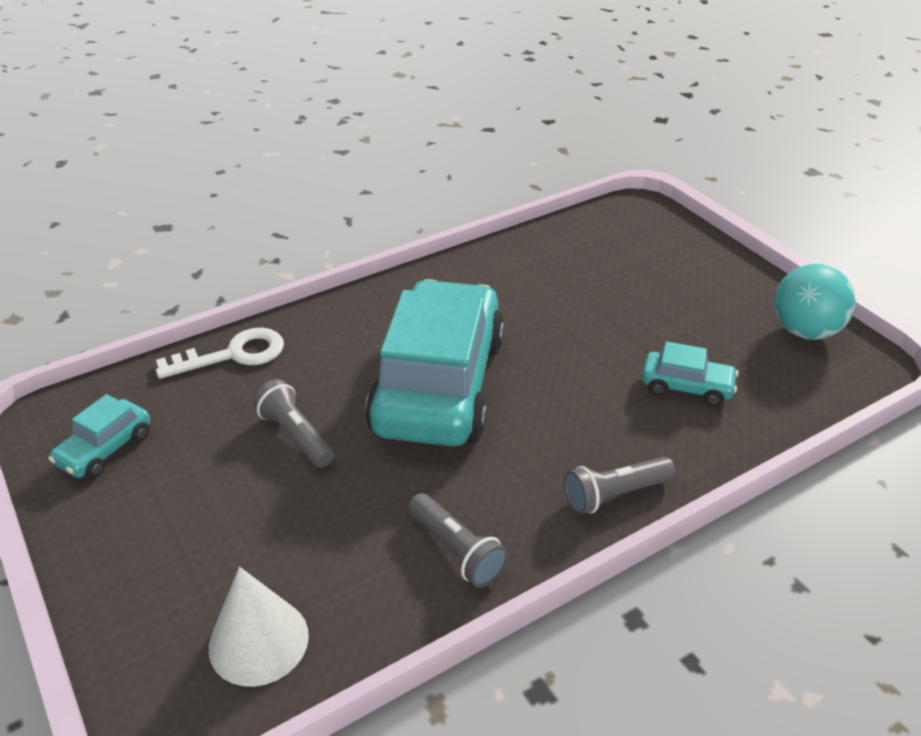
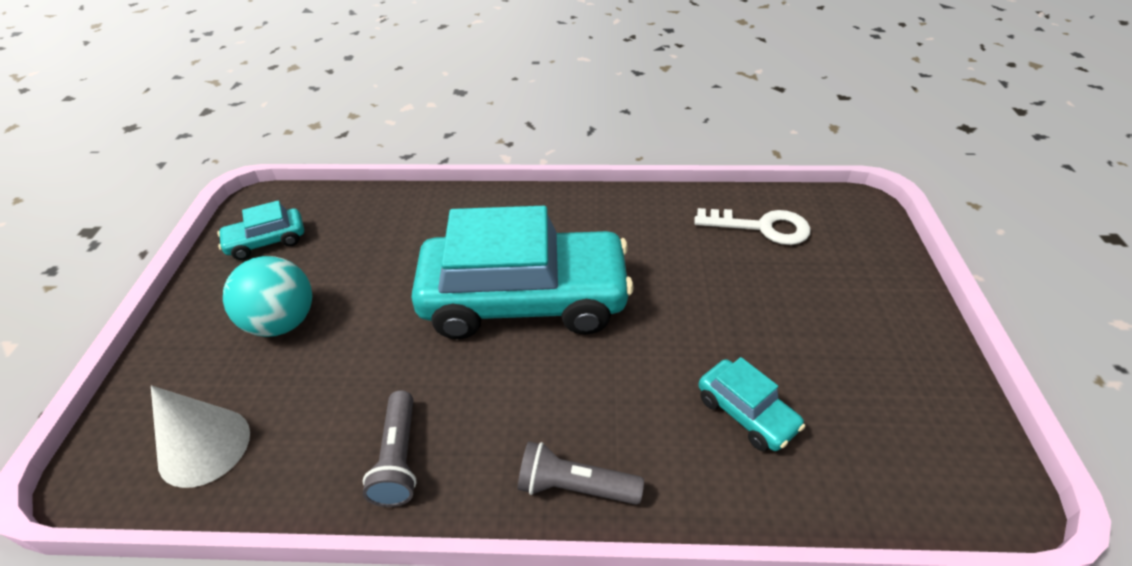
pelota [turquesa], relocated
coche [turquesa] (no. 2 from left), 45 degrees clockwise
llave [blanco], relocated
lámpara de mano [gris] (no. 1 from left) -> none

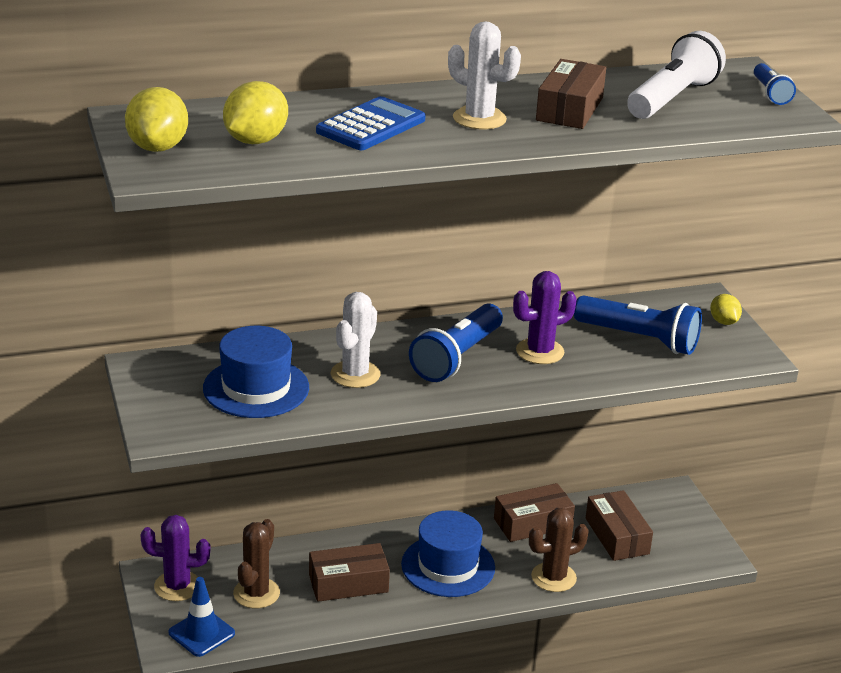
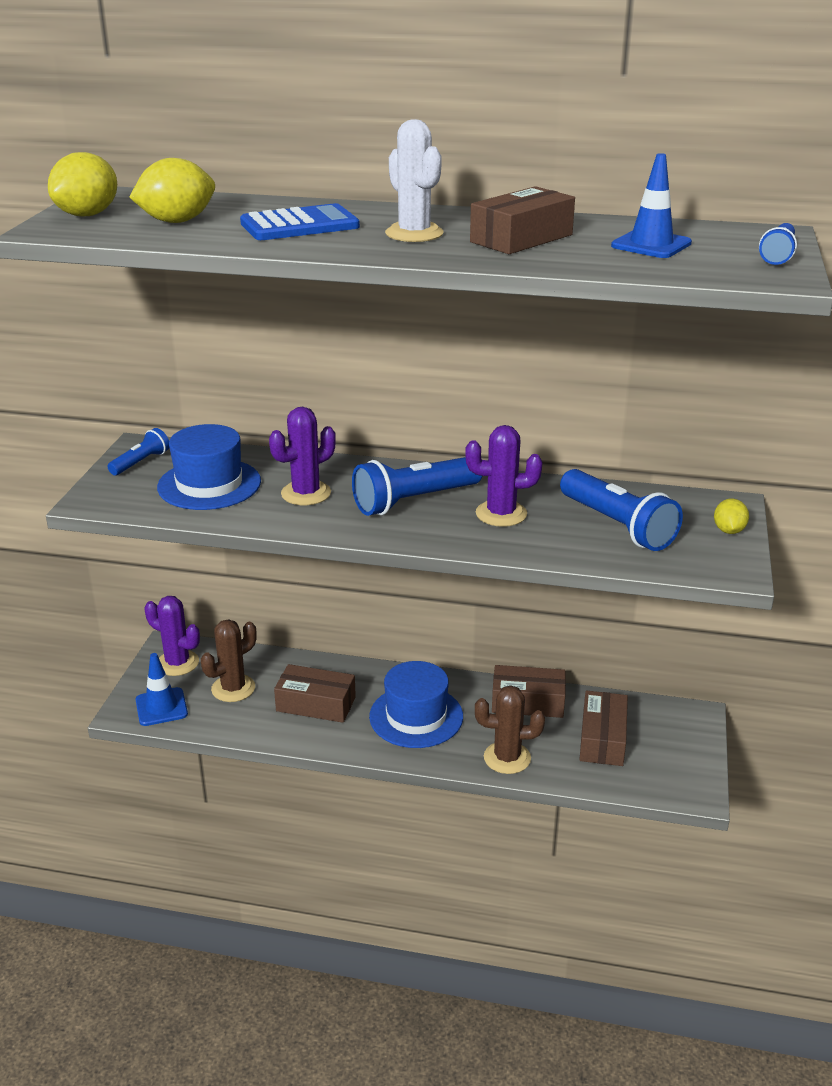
none -> lámpara de mano [azul] (no. 1 from left)
cactus [blanco] (no. 1 from left) -> cactus [morado] (no. 2 from left)
lámpara de mano [blanco] -> cono de tráfico [azul] (no. 2 from left)

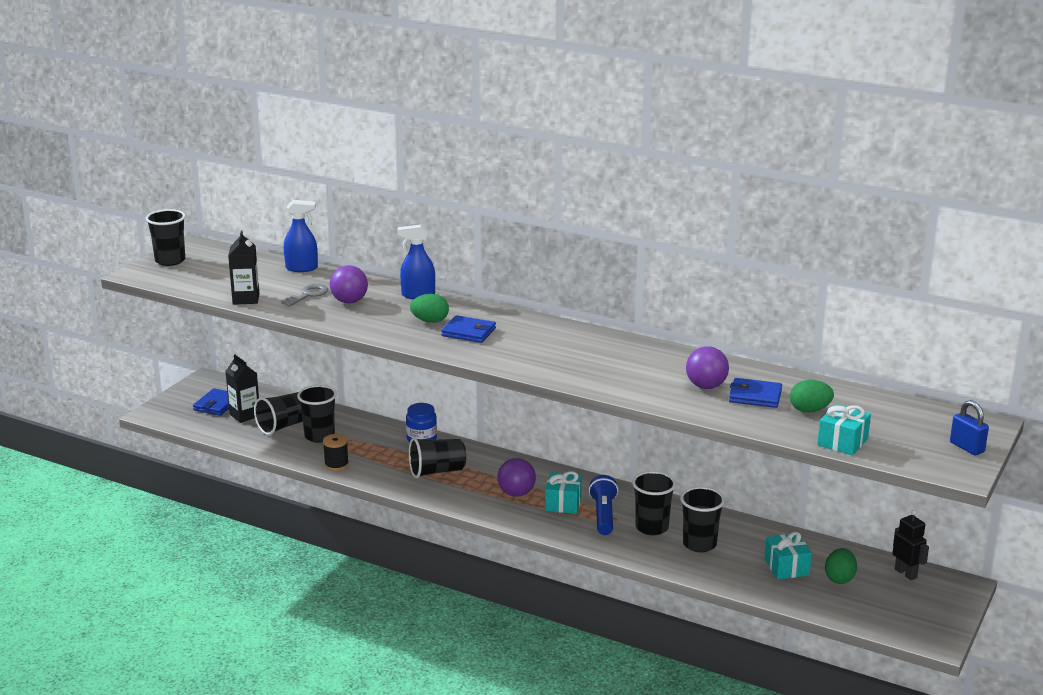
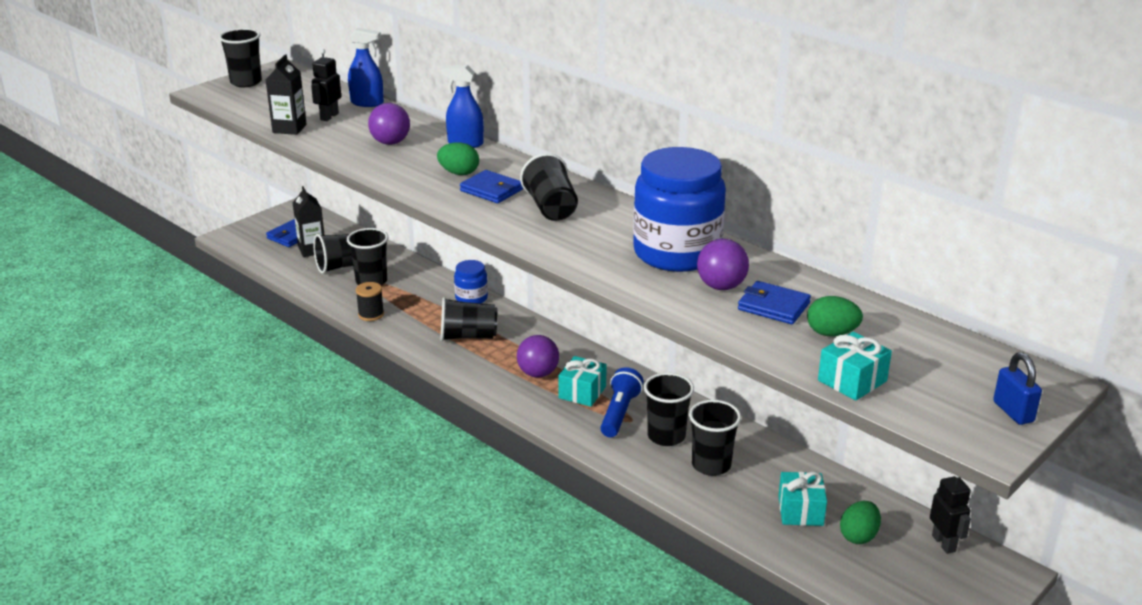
none -> robot [negro] (no. 1 from left)
none -> vaso [negro] (no. 5 from left)
none -> tarro [azul] (no. 2 from left)
llave [gris] -> none

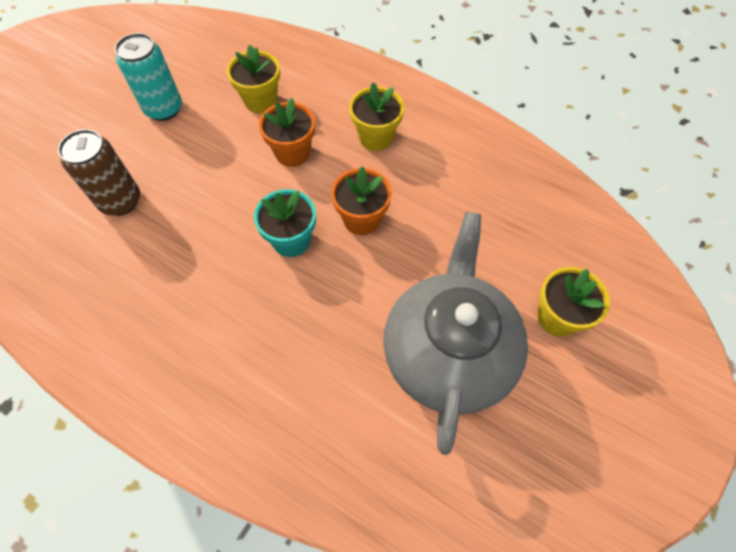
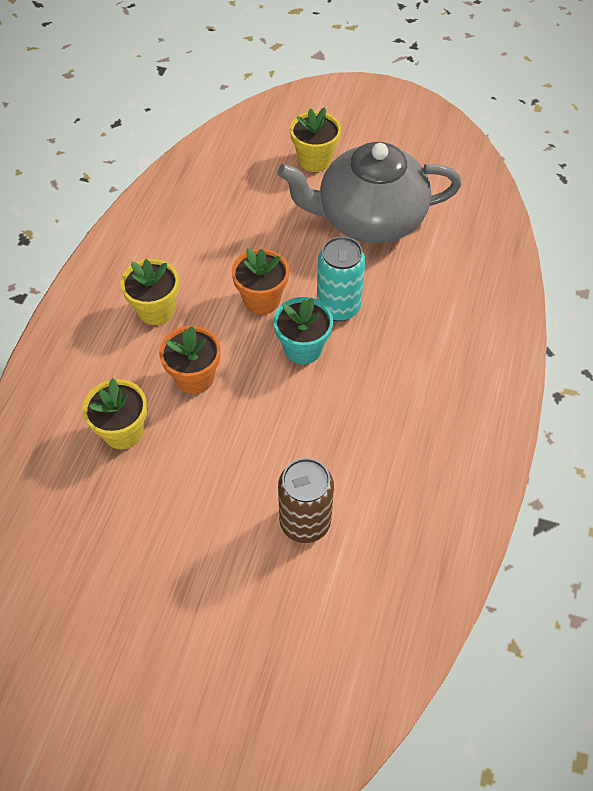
lata [turquesa], relocated

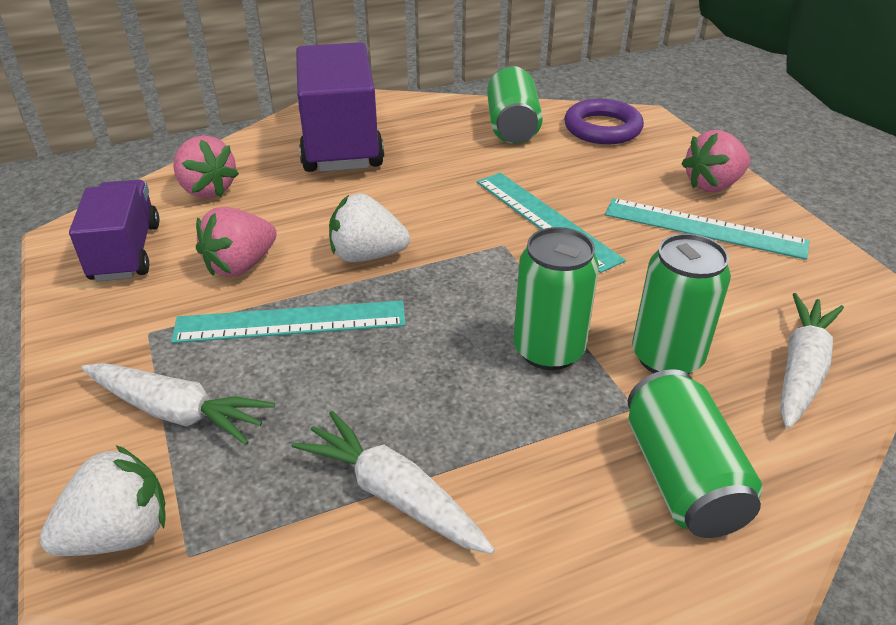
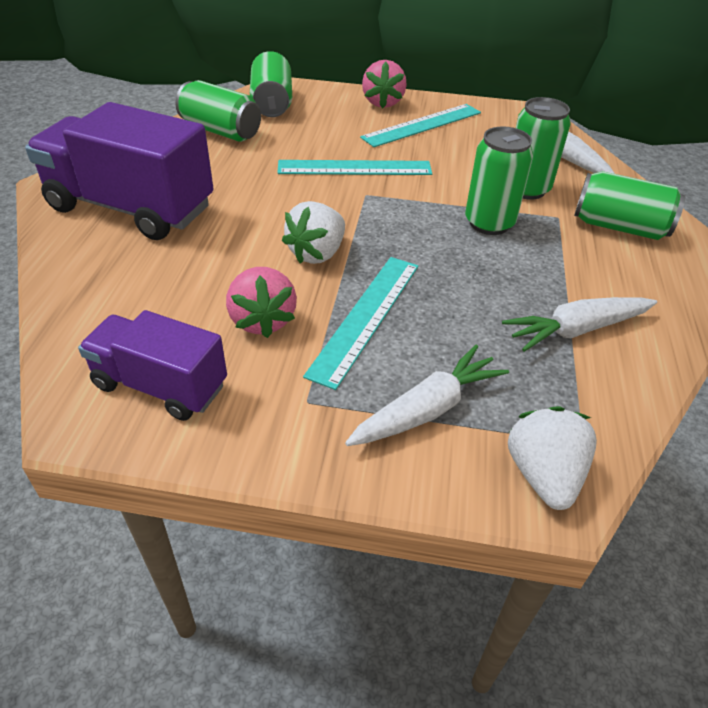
anillo [morado] -> lata [verde] (no. 2 from left)
fresa [rosa] (no. 1 from left) -> none

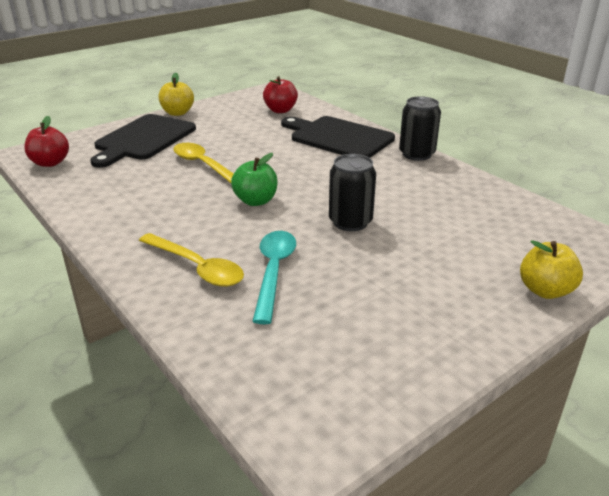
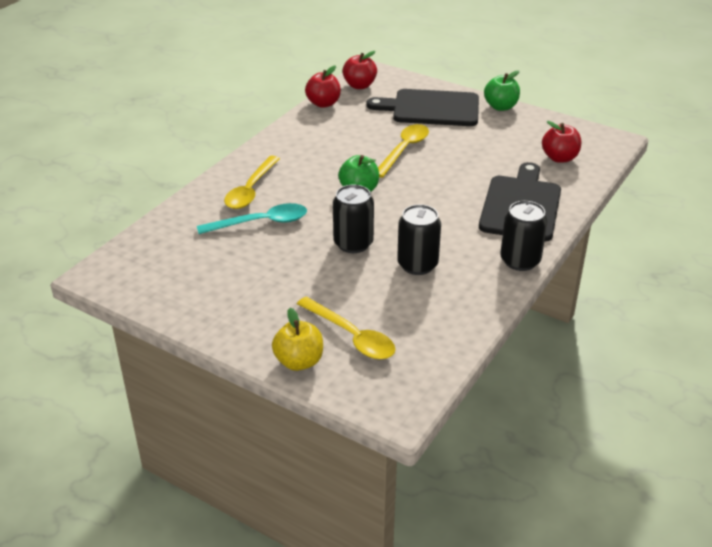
none -> cuchara [amarillo] (no. 2 from left)
none -> manzana [rojo] (no. 1 from left)
none -> lata [negro] (no. 2 from left)
manzana [amarillo] (no. 1 from left) -> manzana [verde] (no. 2 from left)

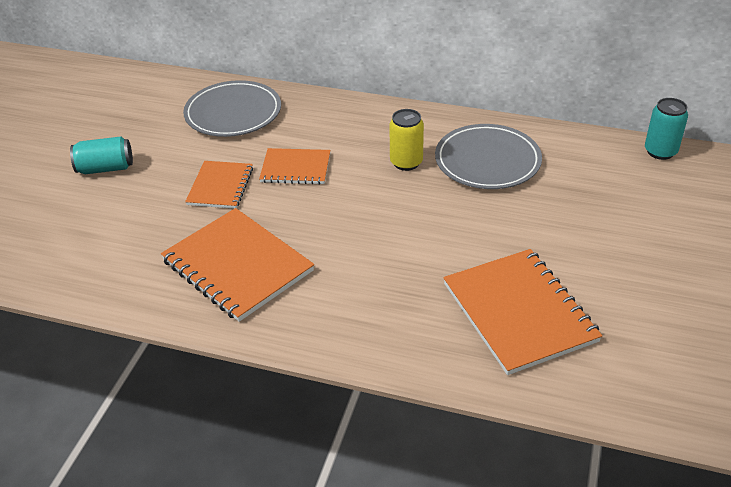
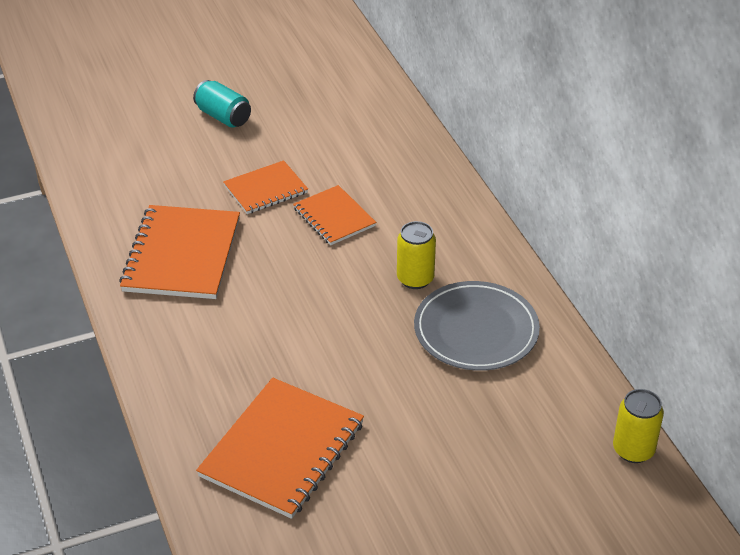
lata [turquesa] (no. 2 from left) -> lata [amarillo] (no. 2 from left)
plato [gris] (no. 1 from left) -> none

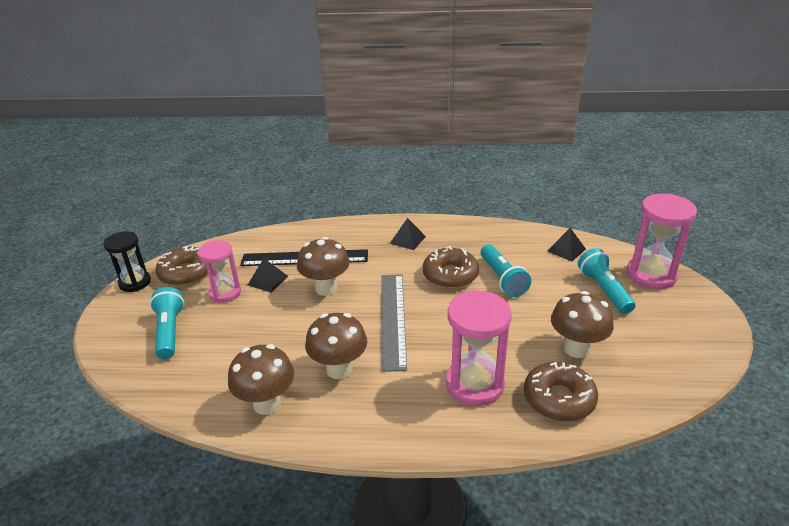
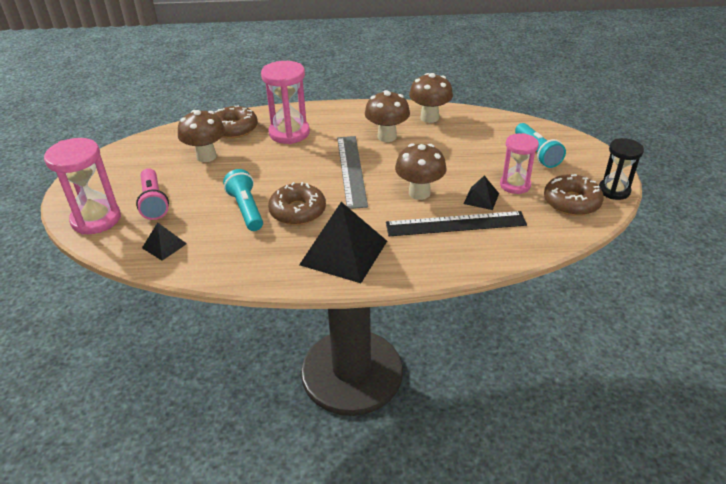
lámpara de mano [turquesa] (no. 3 from left) -> lámpara de mano [rosa]
pirámide [negro] (no. 2 from left), x2.07

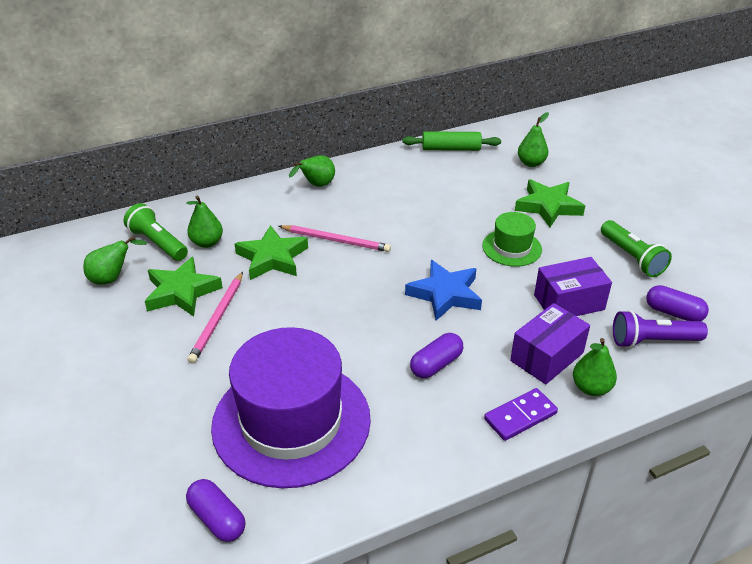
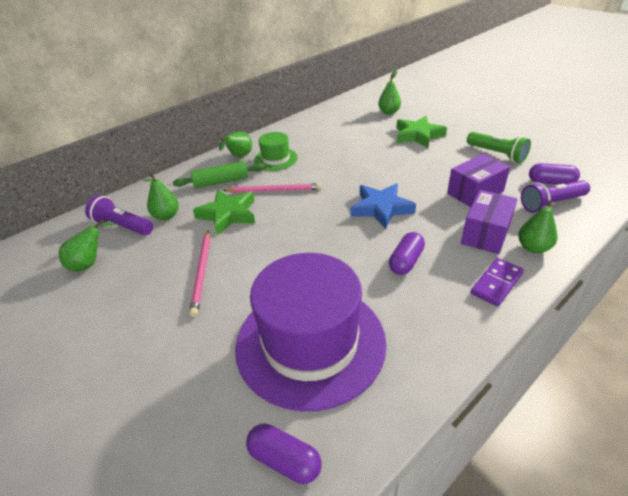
lámpara de mano [verde] (no. 1 from left) -> lámpara de mano [morado] (no. 1 from left)
rodillo [verde], relocated
sombrero [verde], relocated
estrella [verde] (no. 1 from left) -> none

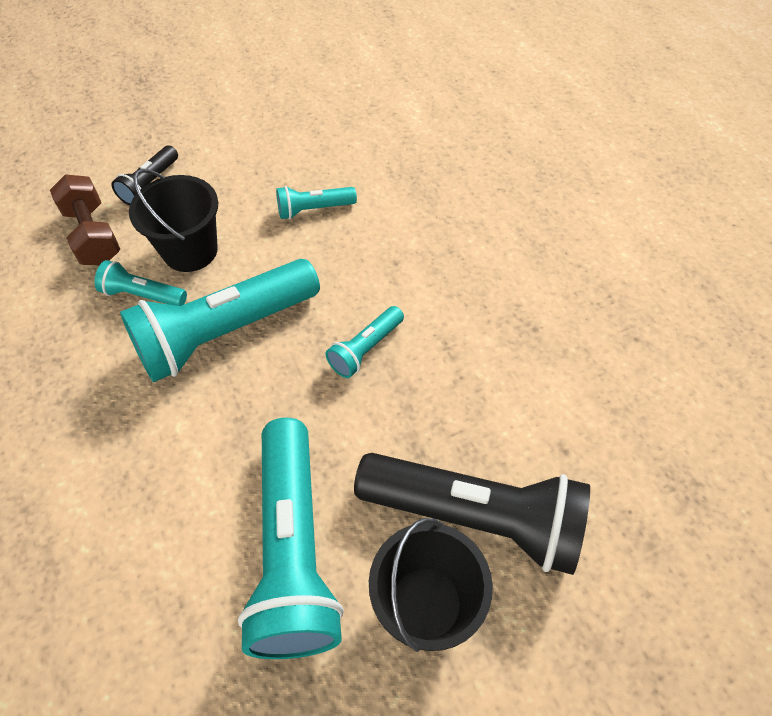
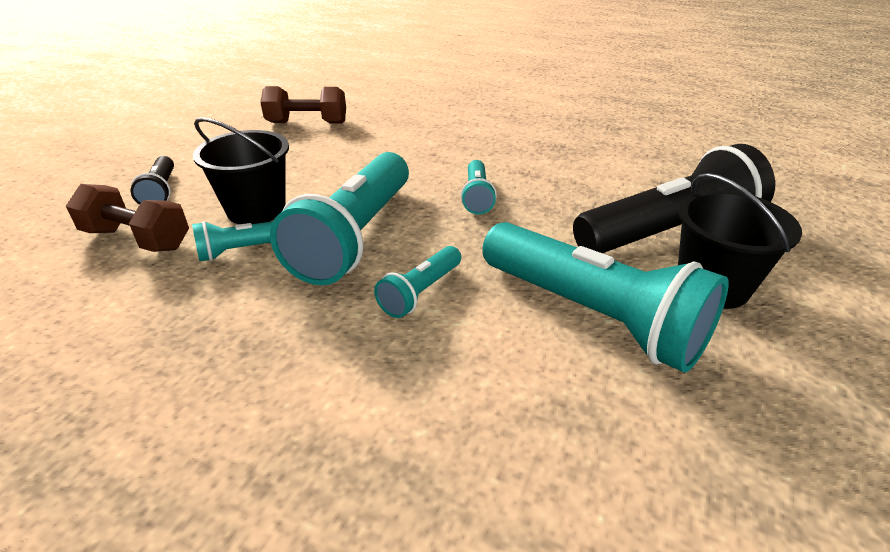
none -> mancuerna [marrón] (no. 2 from left)
lámpara de mano [turquesa] (no. 4 from left in the first image) -> lámpara de mano [turquesa] (no. 3 from left), relocated

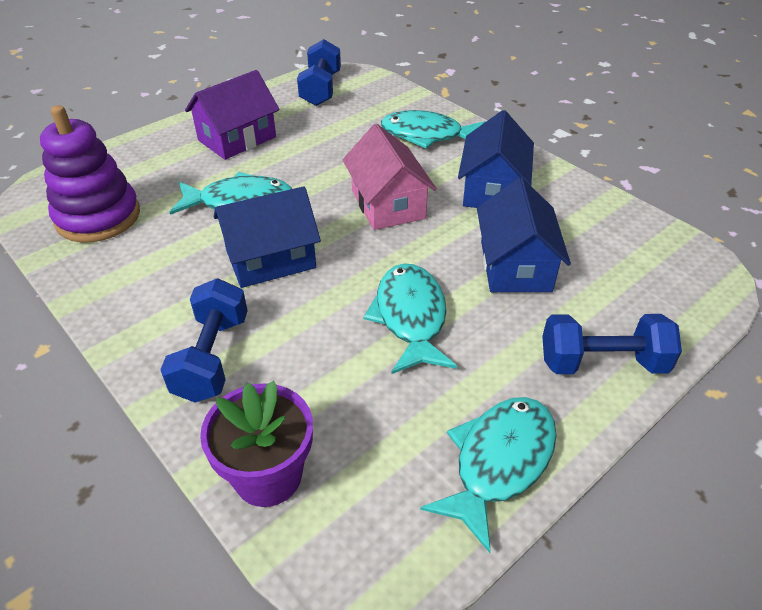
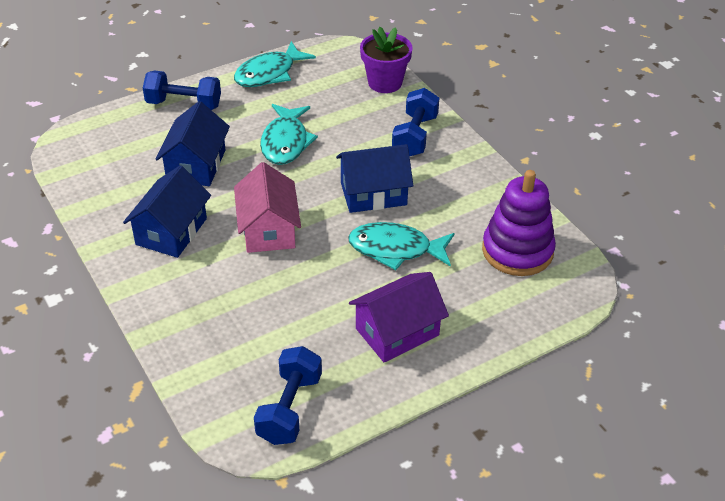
pez [turquesa] (no. 3 from left) -> none

